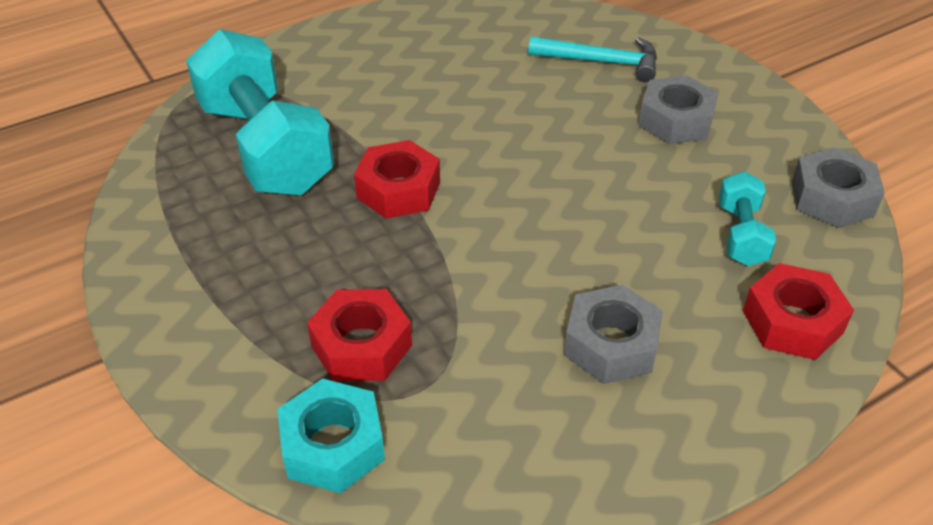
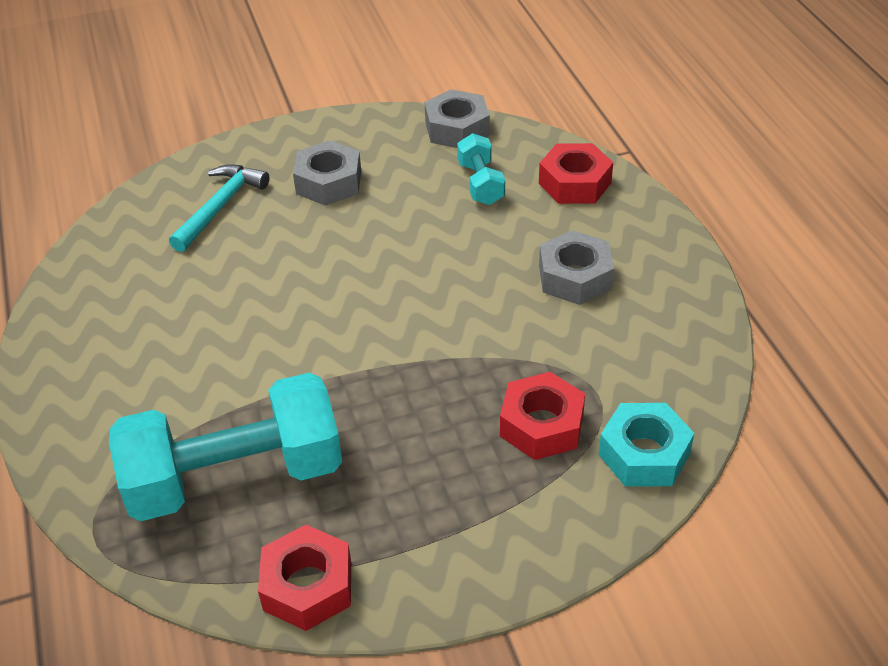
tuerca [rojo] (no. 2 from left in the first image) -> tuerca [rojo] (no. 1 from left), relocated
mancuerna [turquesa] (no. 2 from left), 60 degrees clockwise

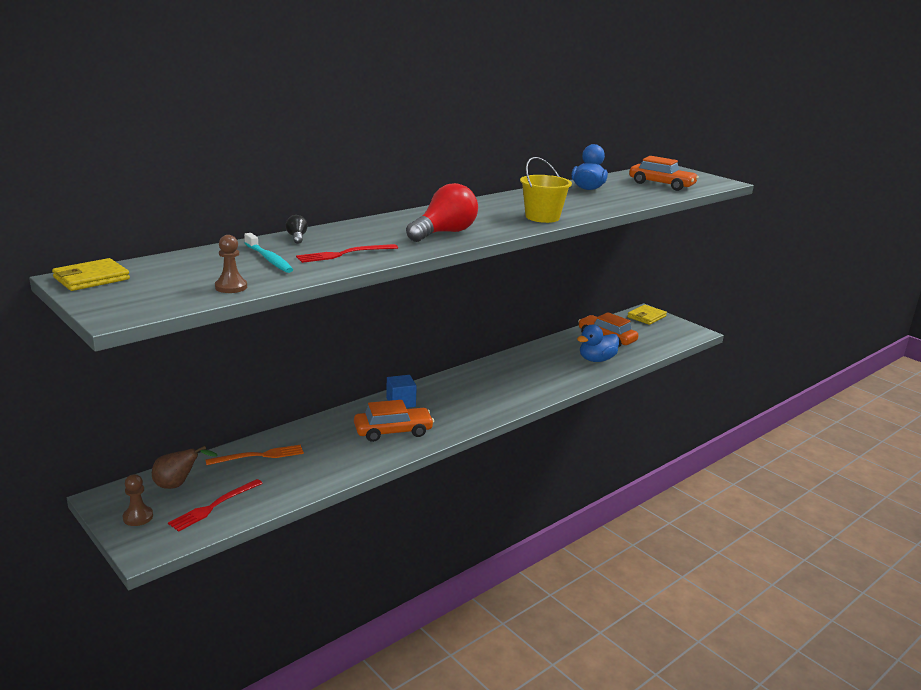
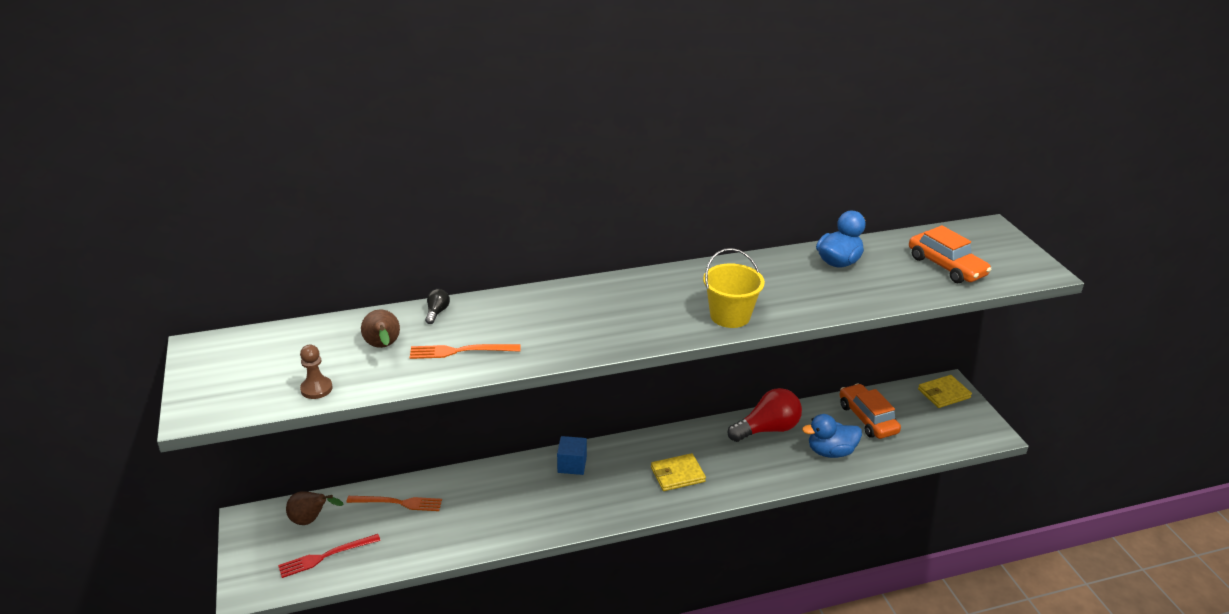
cepillo de dientes [turquesa] -> pera [marrón] (no. 2 from left)
tenedor [rojo] (no. 2 from left) -> tenedor [naranja] (no. 2 from left)
cartera [amarillo] (no. 1 from left), relocated
bombilla [rojo], relocated
peón [marrón] (no. 1 from left) -> none
coche [naranja] (no. 1 from left) -> none

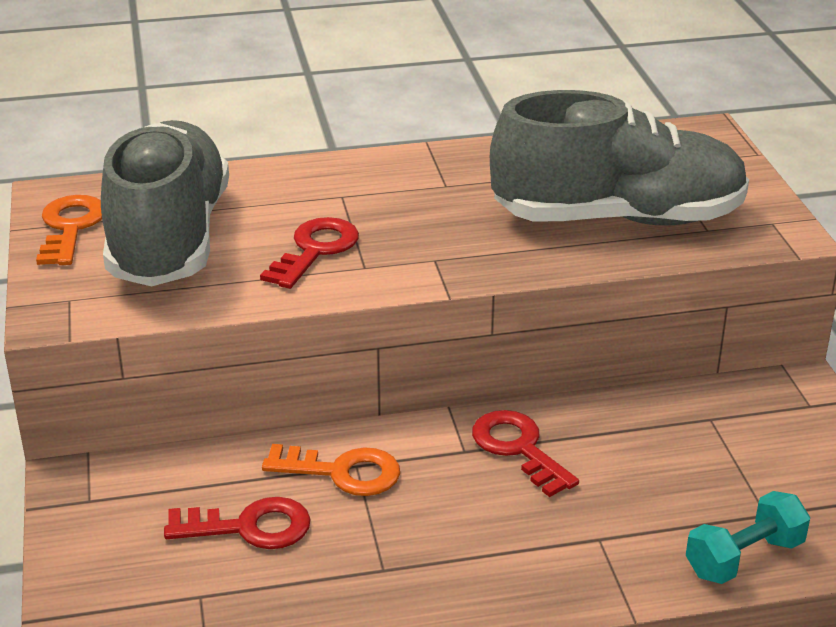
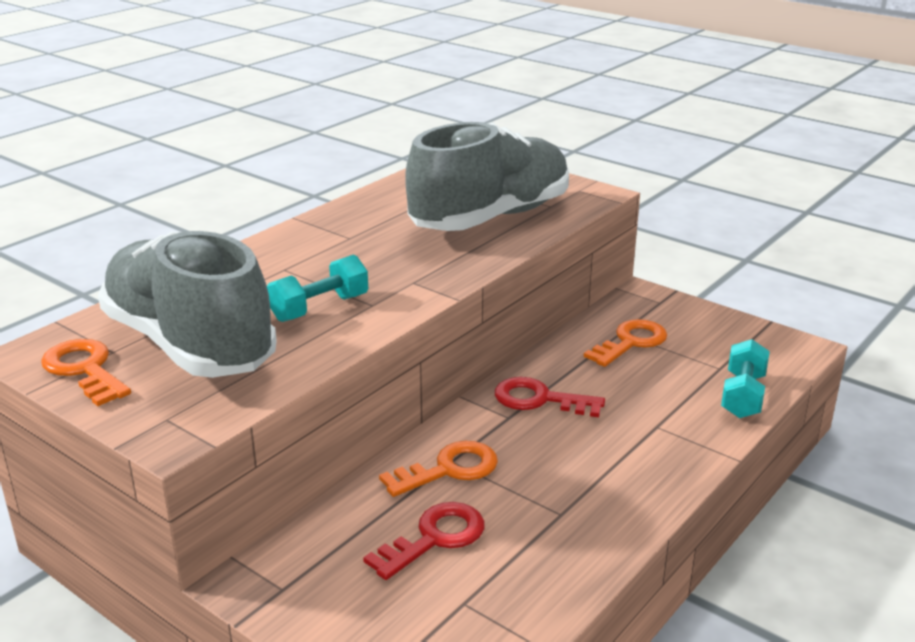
llave [rojo] (no. 2 from left) -> mancuerna [turquesa] (no. 1 from left)
none -> llave [naranja] (no. 3 from left)

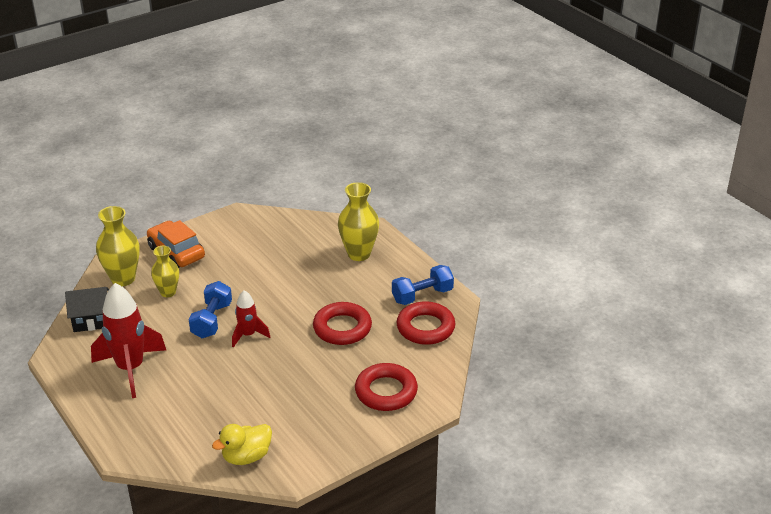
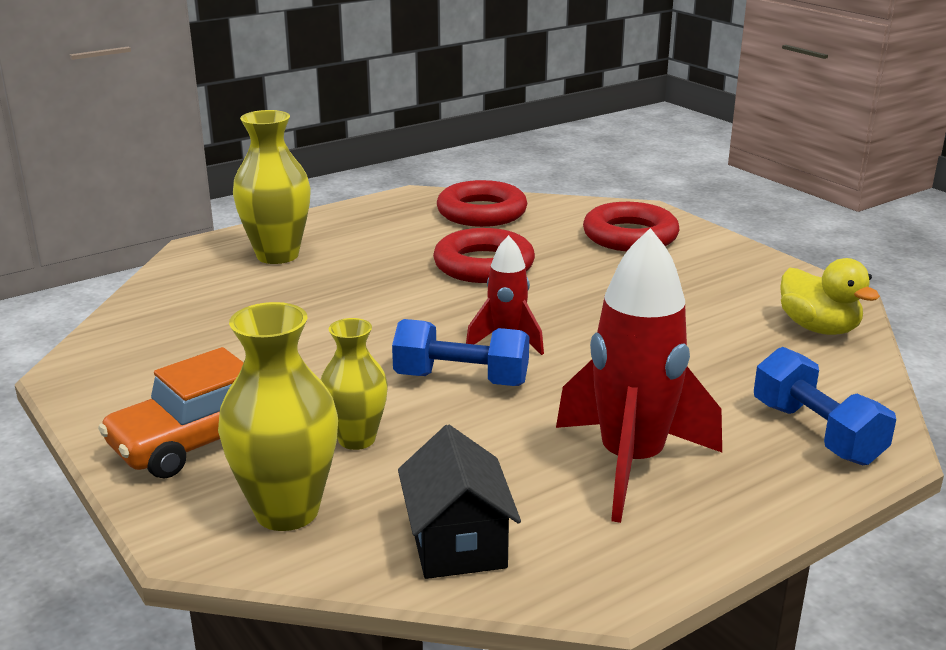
mancuerna [azul] (no. 2 from left), relocated

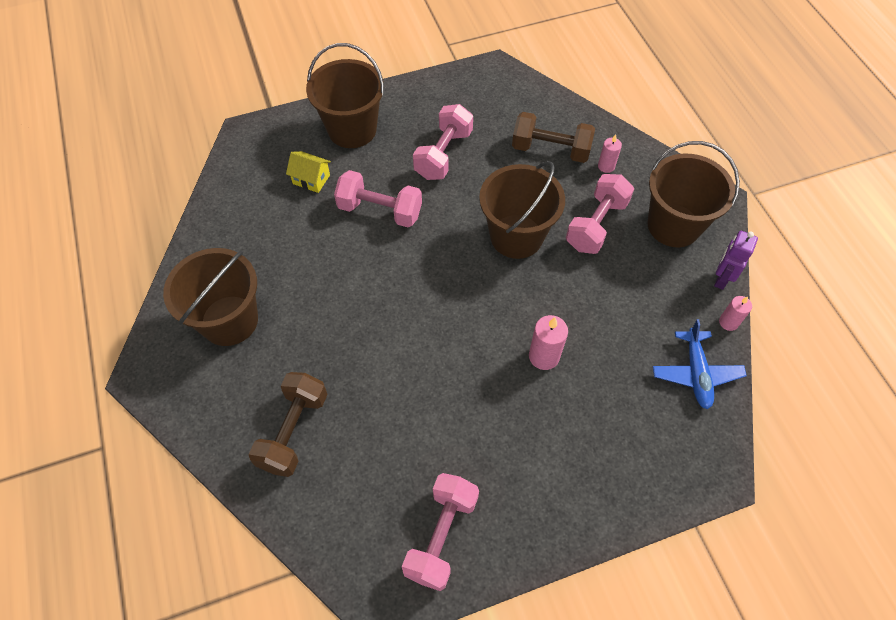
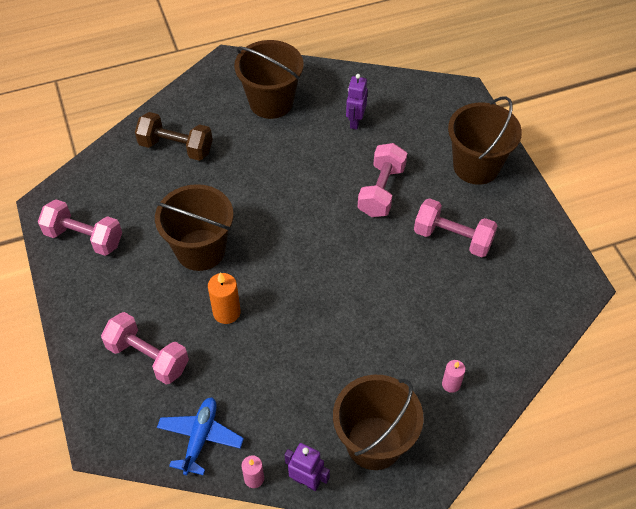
mancuerna [rosa] (no. 4 from left in the first image) -> mancuerna [rosa] (no. 2 from left), relocated
balde [marrón] (no. 3 from left in the first image) -> balde [marrón] (no. 1 from left), relocated
avión [azul], 105 degrees clockwise
vela [rosa] (no. 1 from left) -> vela [naranja]
none -> robot [morado] (no. 2 from left)
casa [amarillo] -> none
mancuerna [marrón] (no. 2 from left) -> none

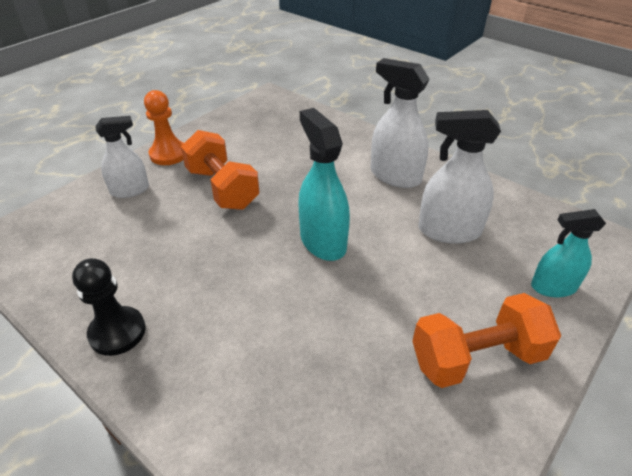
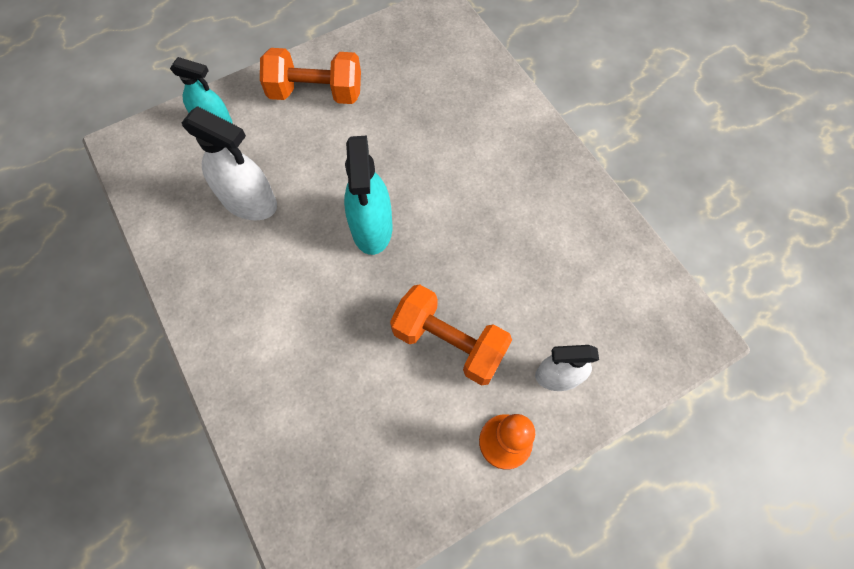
mancuerna [naranja] (no. 1 from left in the first image) -> mancuerna [naranja] (no. 2 from left), 45 degrees counterclockwise
peón [negro] -> none
pulverizador [blanco] (no. 2 from left) -> none

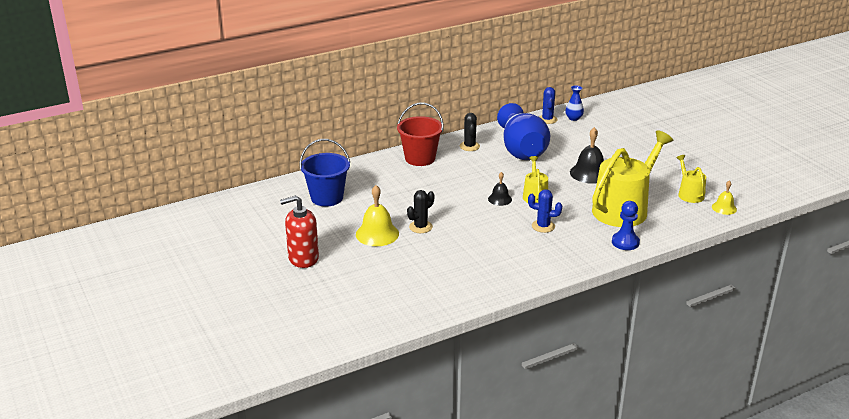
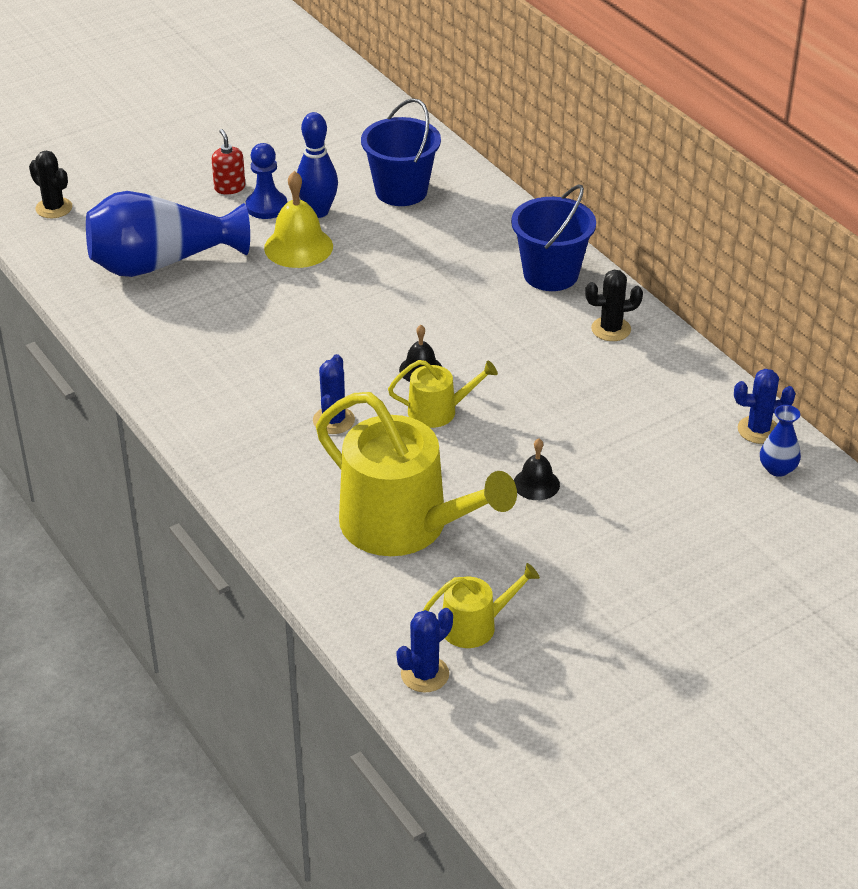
cactus [negro] (no. 1 from left), relocated
florero [azul] (no. 1 from left), relocated
dispensador de jabón [rojo], x0.57
peón [azul], relocated
none -> bolo [azul]
campana [amarillo] (no. 2 from left) -> cactus [azul] (no. 2 from left)
balde [rojo] -> balde [azul] (no. 2 from left)
campana [negro] (no. 2 from left), x0.58

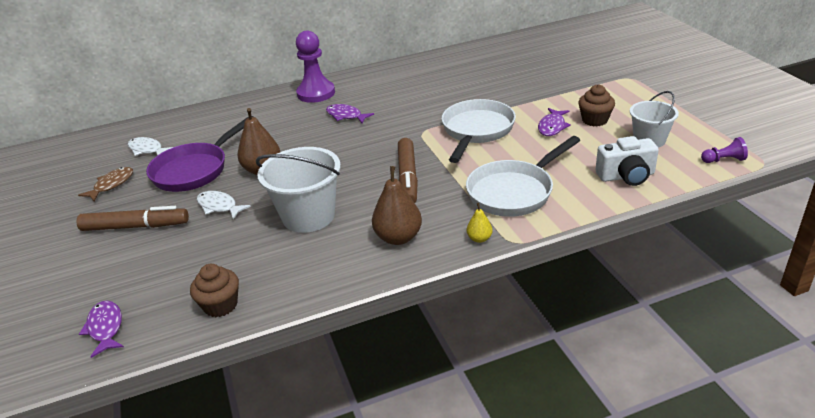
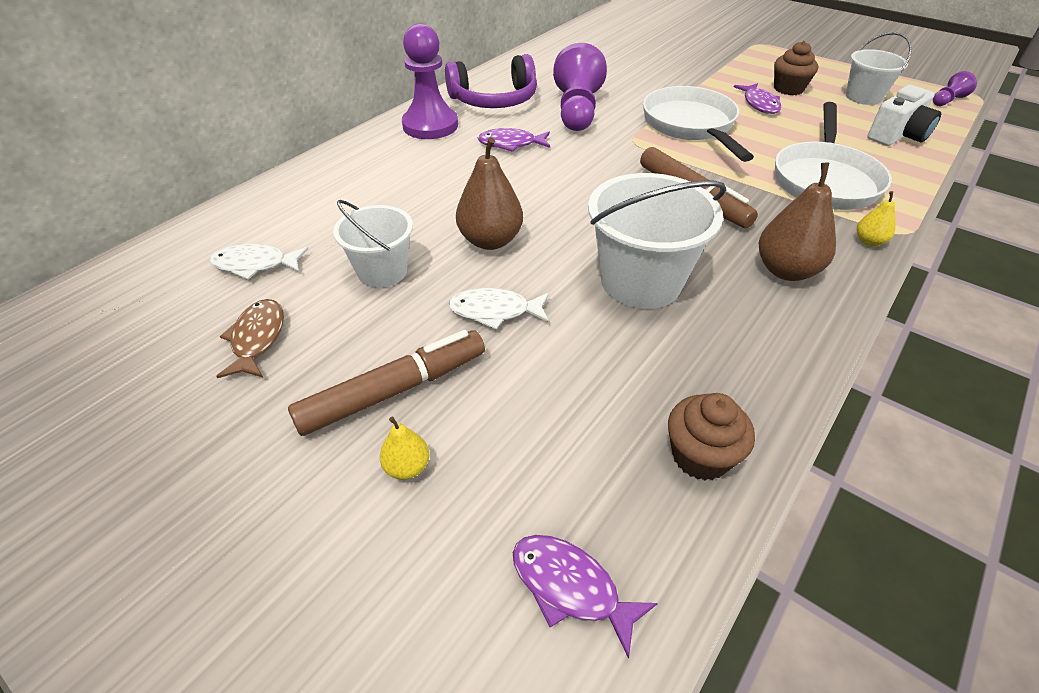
sartén [morado] -> balde [blanco] (no. 1 from left)
none -> pera [amarillo] (no. 1 from left)
none -> auriculares [morado]
none -> peón [morado] (no. 2 from left)

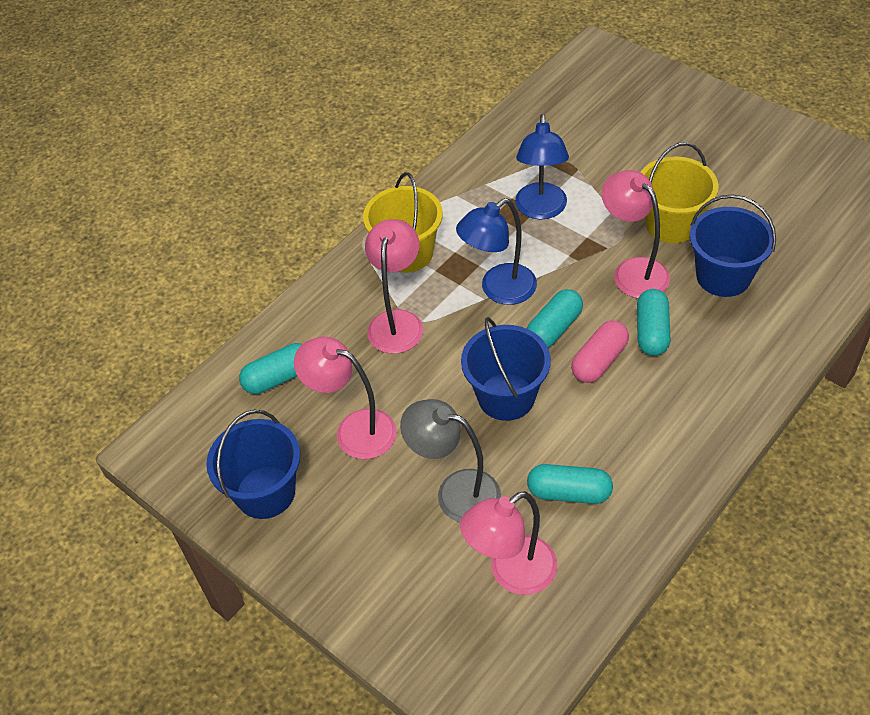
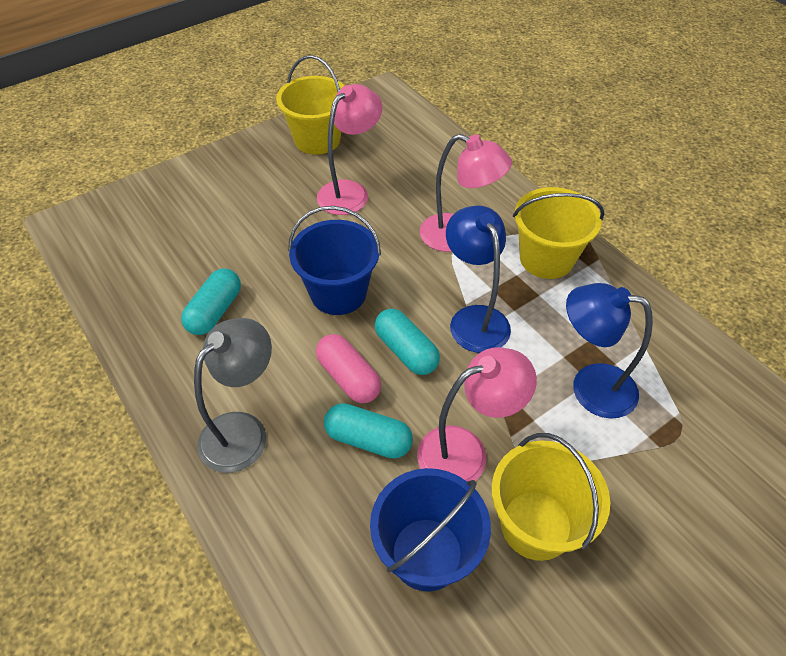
lámpara [gris], relocated
balde [azul] (no. 1 from left) -> balde [amarillo] (no. 1 from left)
cápsula [turquesa] (no. 1 from left) -> none
lámpara [rosa] (no. 3 from left) -> none

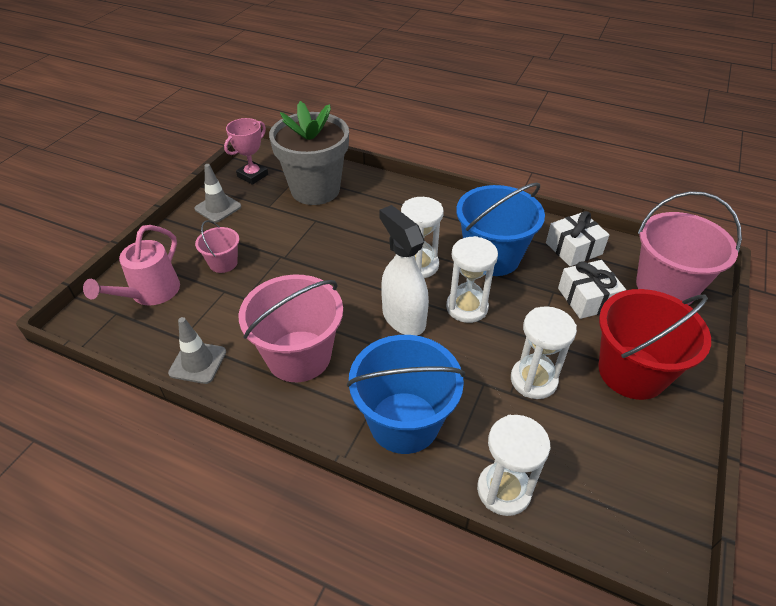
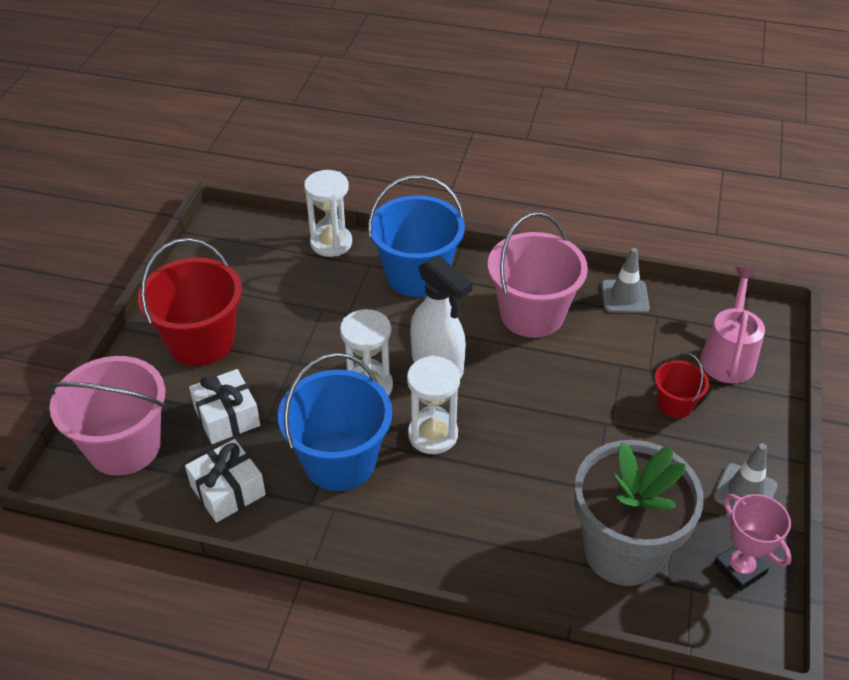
balde [rosa] (no. 1 from left) -> balde [rojo] (no. 2 from left)
trofeo [rosa], 60 degrees counterclockwise
reloj de arena [blanco] (no. 4 from left) -> none

